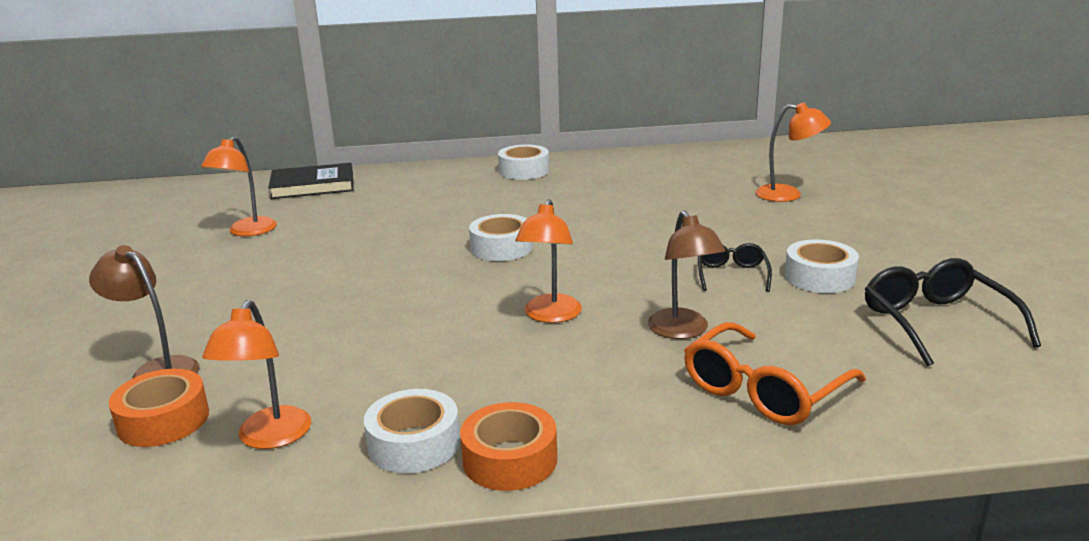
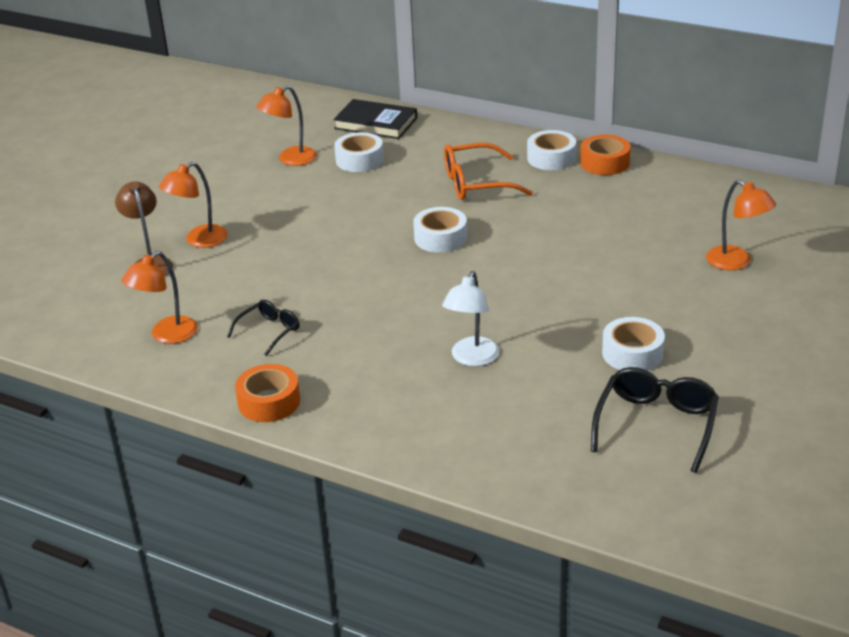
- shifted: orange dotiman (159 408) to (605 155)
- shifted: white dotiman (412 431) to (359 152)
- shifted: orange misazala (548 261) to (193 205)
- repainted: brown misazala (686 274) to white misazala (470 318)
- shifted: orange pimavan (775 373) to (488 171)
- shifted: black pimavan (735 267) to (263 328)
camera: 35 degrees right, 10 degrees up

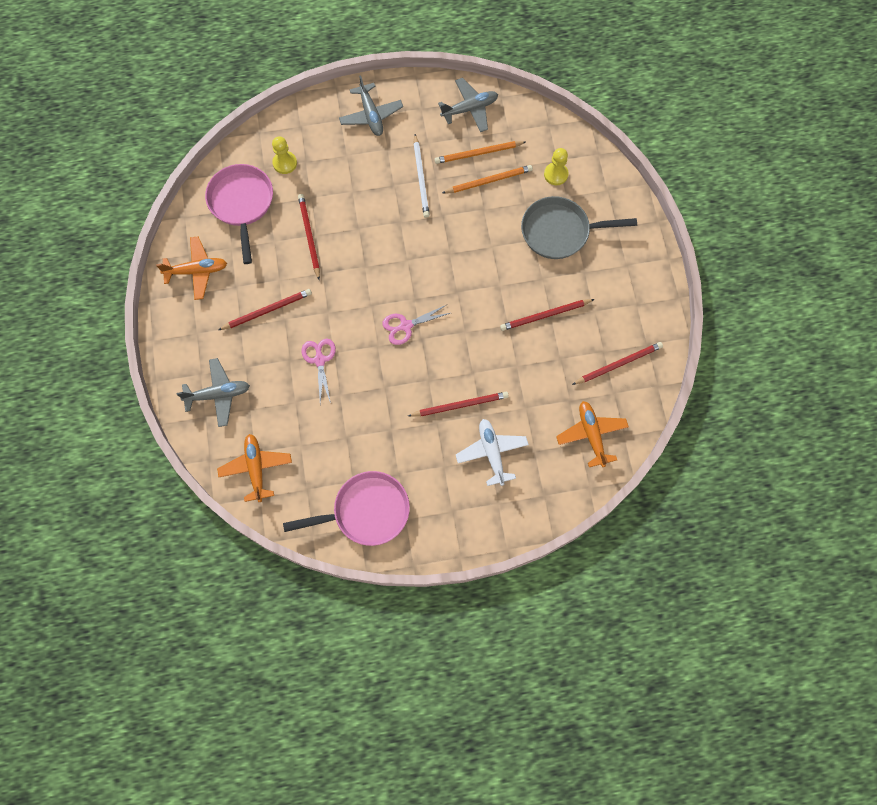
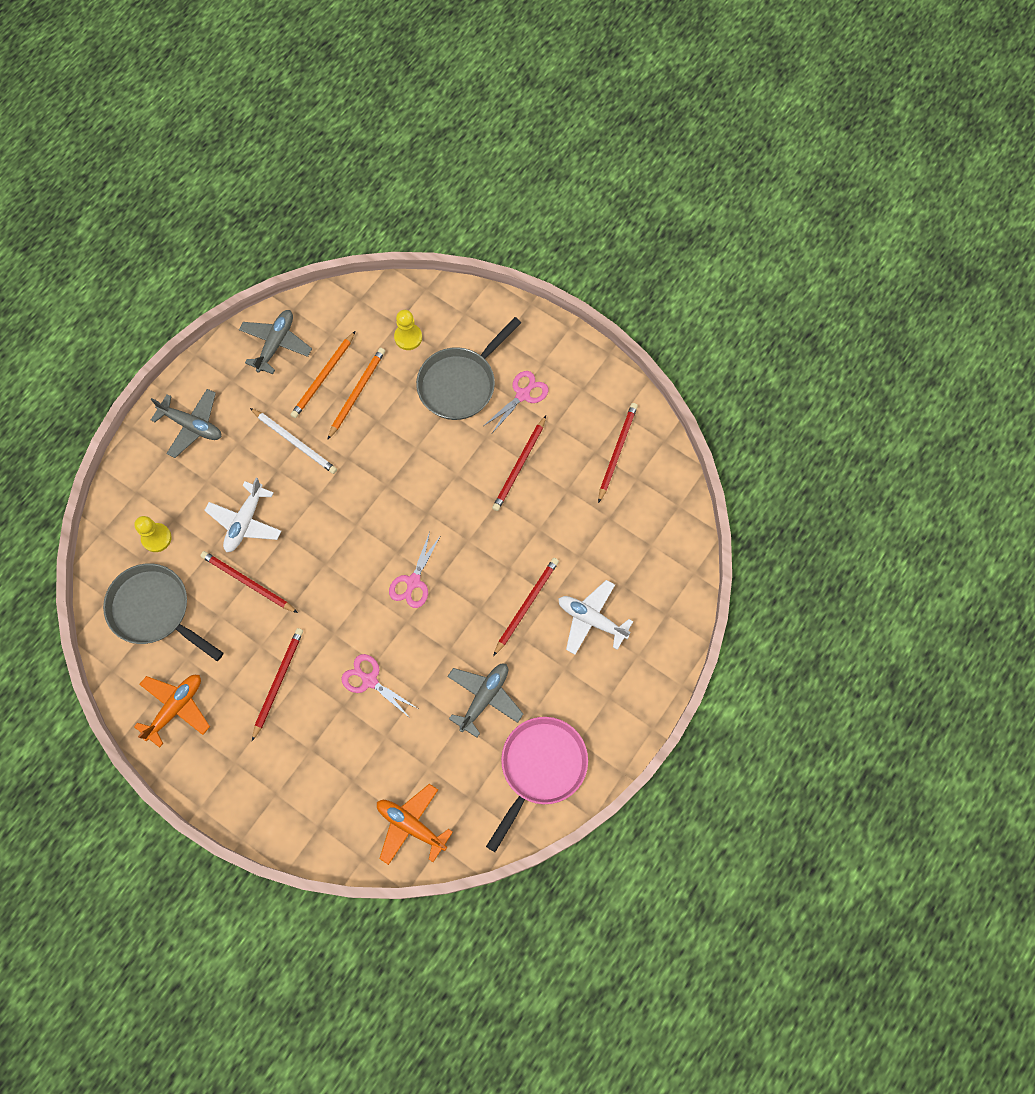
- shifted: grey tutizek (213 392) to (485 701)
- repainted: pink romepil (239 214) to grey romepil (163 612)
- gone: orange tutizek (592 434)
- new: white tutizek (242 515)
- new: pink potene (516 402)
camera: 45 degrees left, 0 degrees up

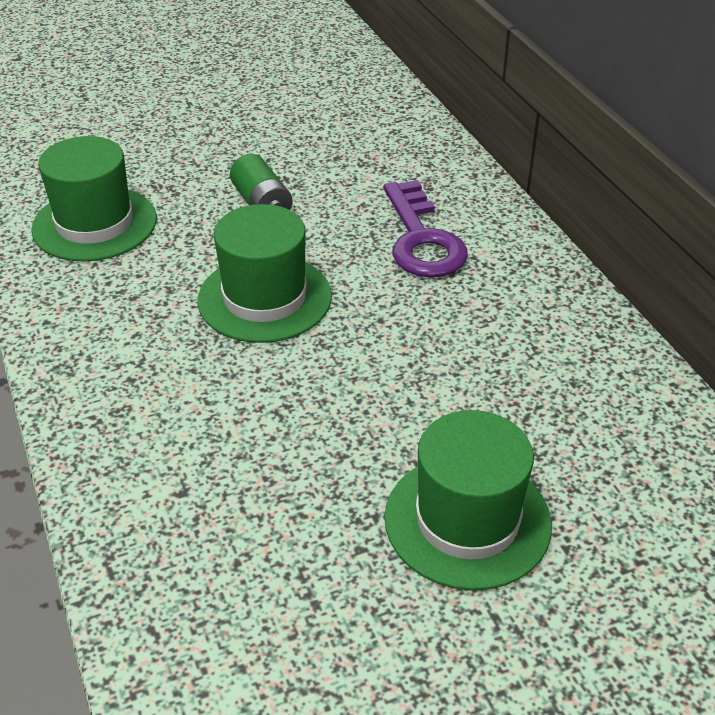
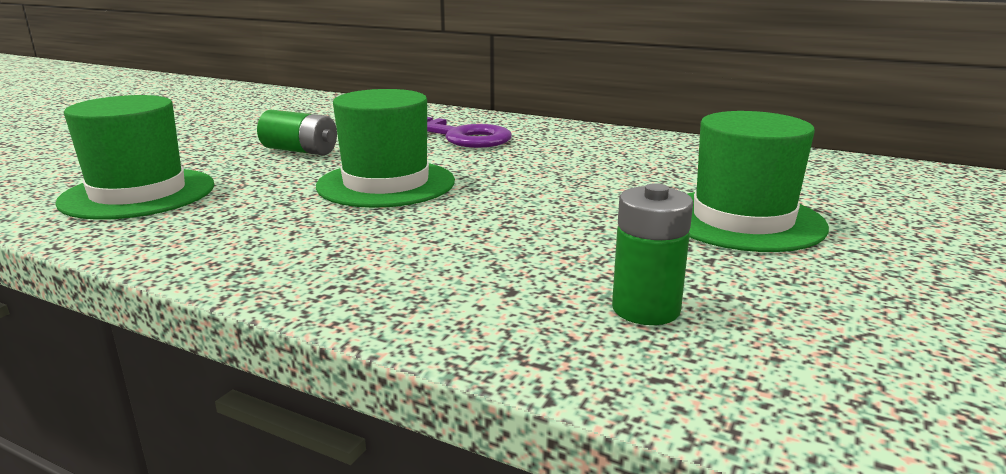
- new: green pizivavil (652 254)
camera: 40 degrees left, 20 degrees down

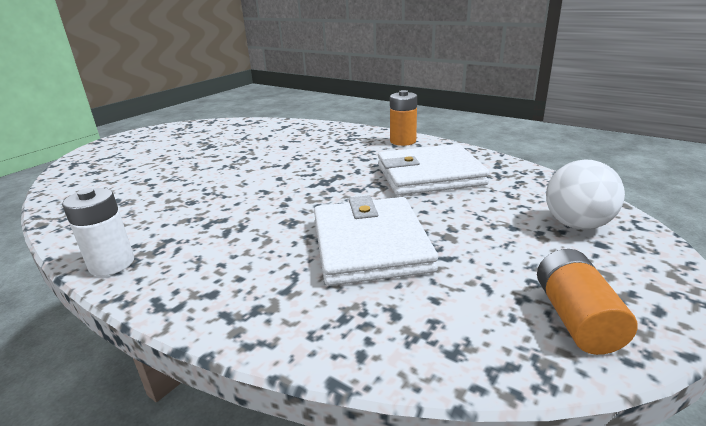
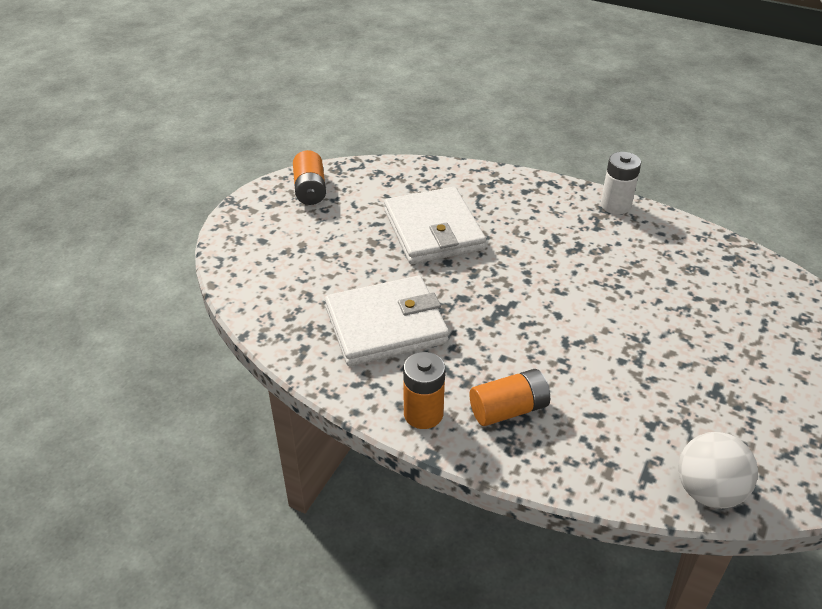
- shifted: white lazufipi (585 194) to (718 470)
- new: orange pizivavil (509 397)
camera: 170 degrees right, 15 degrees up

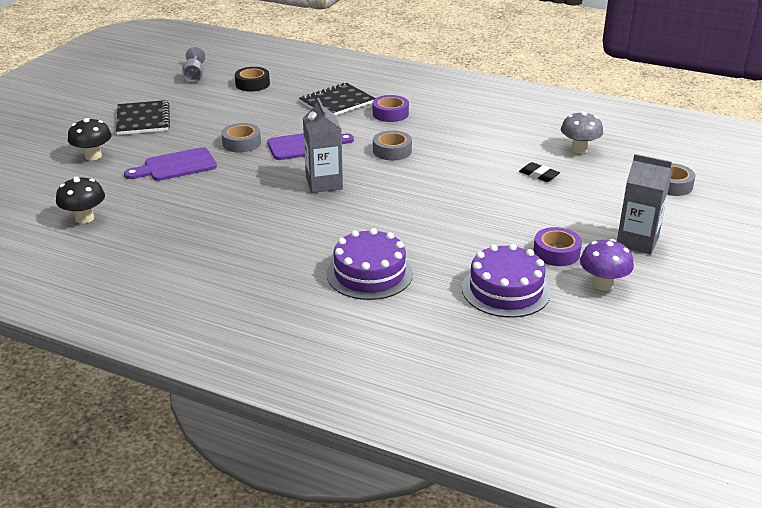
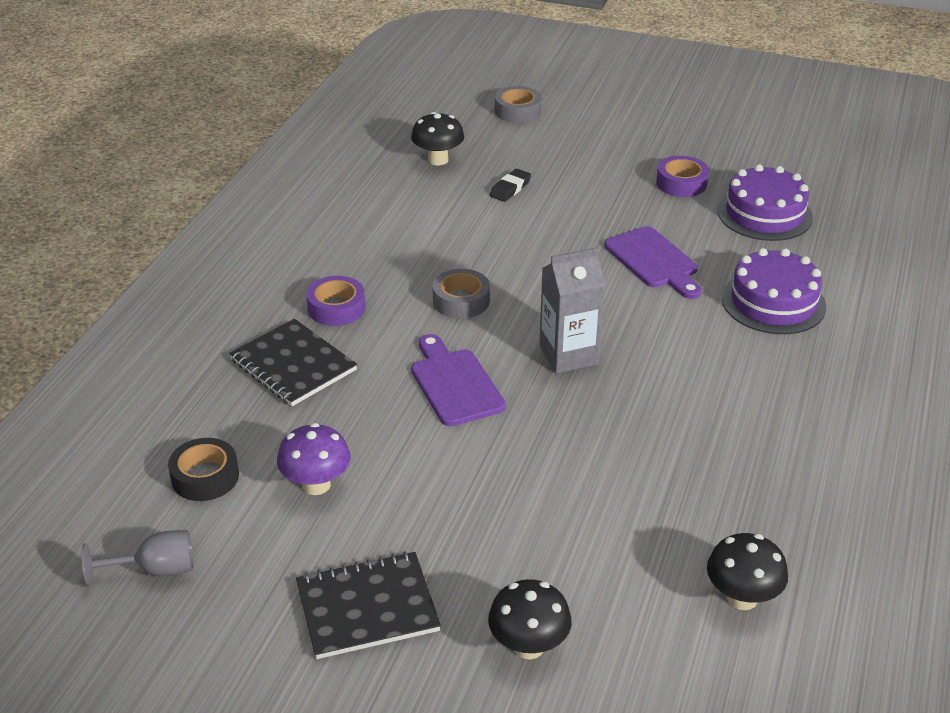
- shifted: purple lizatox (170 164) to (653 262)
- gone: grey dotiman (241 137)
- repainted: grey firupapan (582 132) to black firupapan (437 138)
- shifted: purple firupapan (607 265) to (313 459)
- gone: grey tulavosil (644 204)
camera: 95 degrees left, 5 degrees up

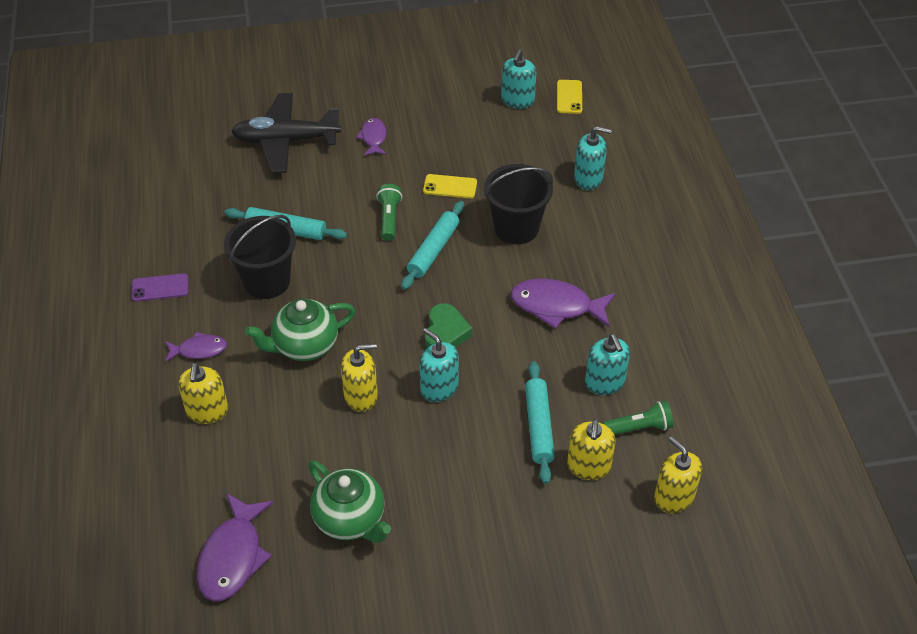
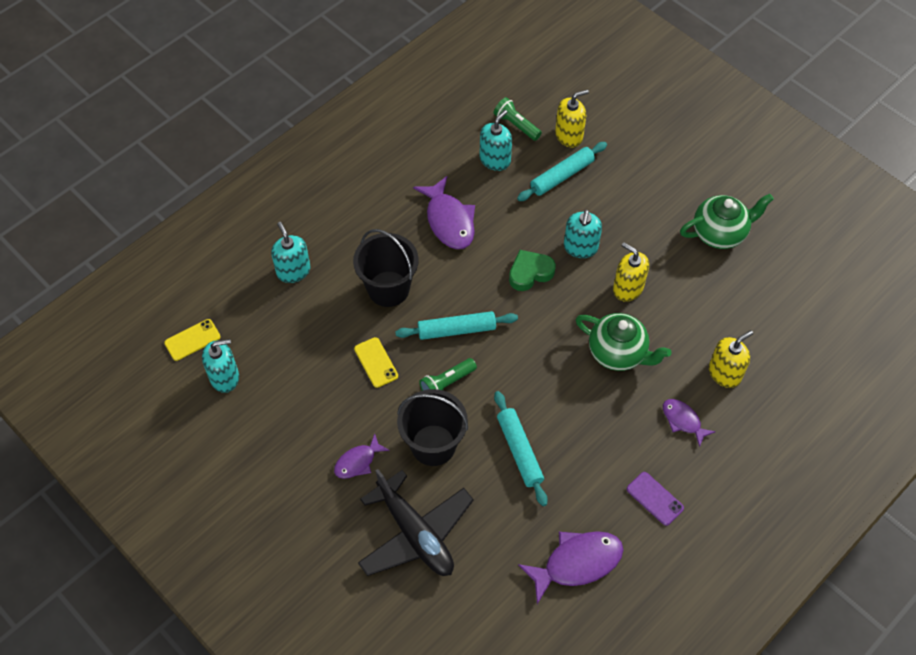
- shifted: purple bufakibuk (235 547) to (571 567)
- shifted: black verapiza (260 257) to (432 427)
- rotated: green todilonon (349 501) = (727 221) 60 degrees clockwise
- gone: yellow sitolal (678 474)
camera: 125 degrees left, 10 degrees up

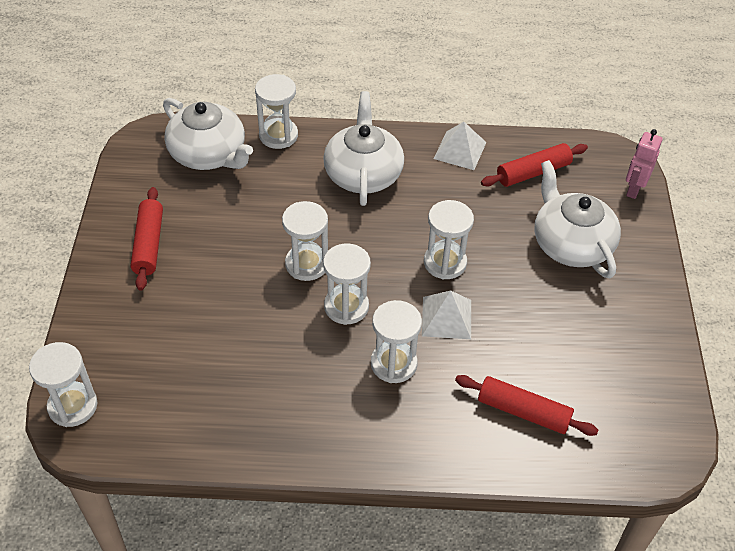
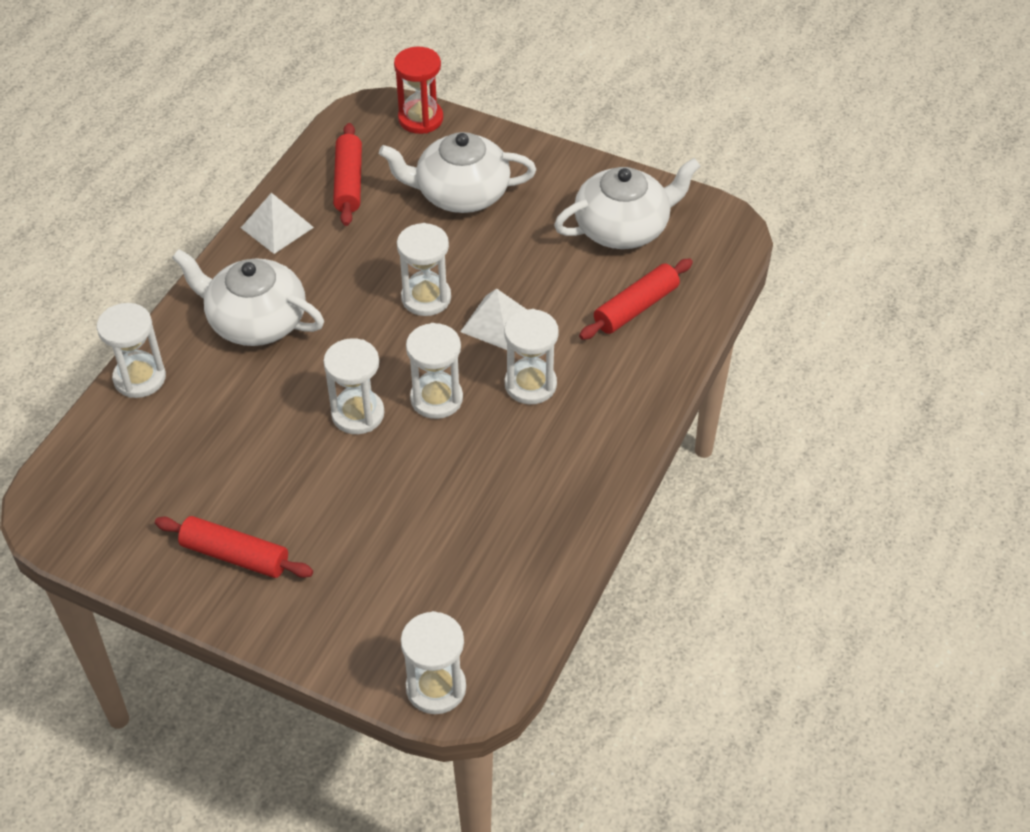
- shifted: white todilonon (208 134) to (627 203)
- swapped: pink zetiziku (644 164) to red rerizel (418 90)
camera: 65 degrees left, 0 degrees up

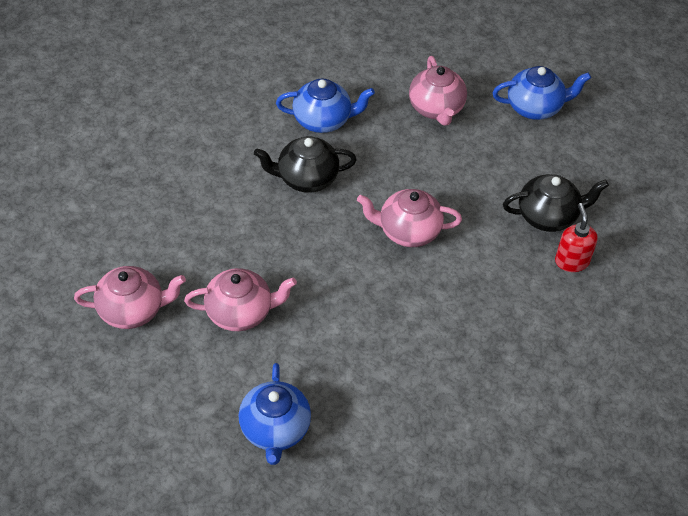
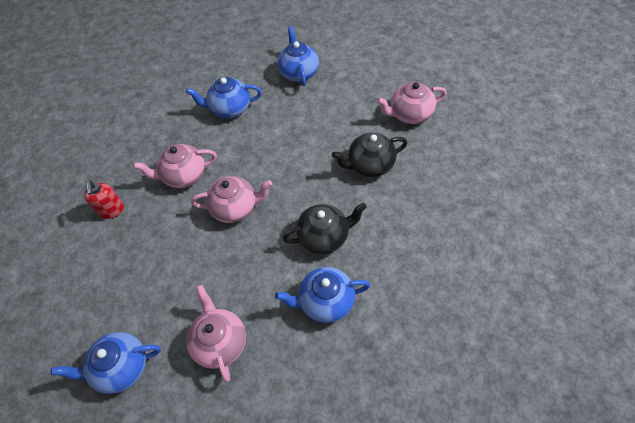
- shifted: pink todilonon (240 299) to (175 166)
- shifted: black todilonon (556 203) to (369 155)
- new: blue todilonon (224 97)
camera: 175 degrees right, 5 degrees up

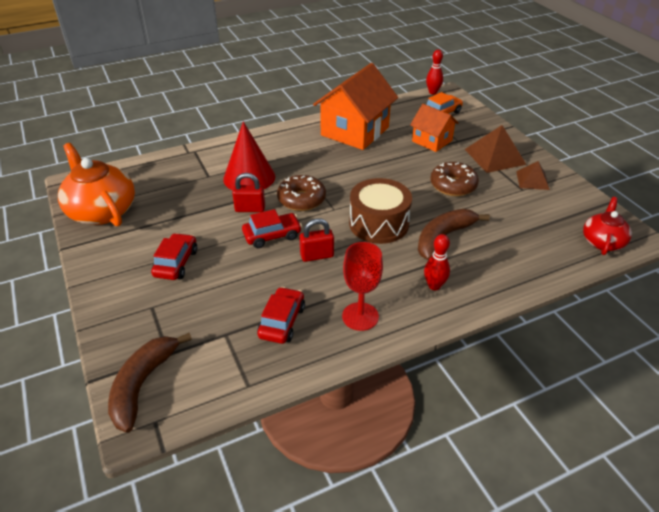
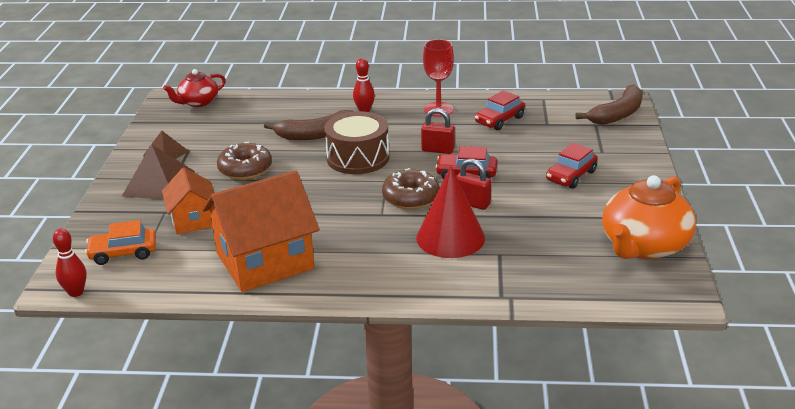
- rotated: orange todilonon (96 184) = (649 217) 45 degrees clockwise
camera: 150 degrees left, 10 degrees down

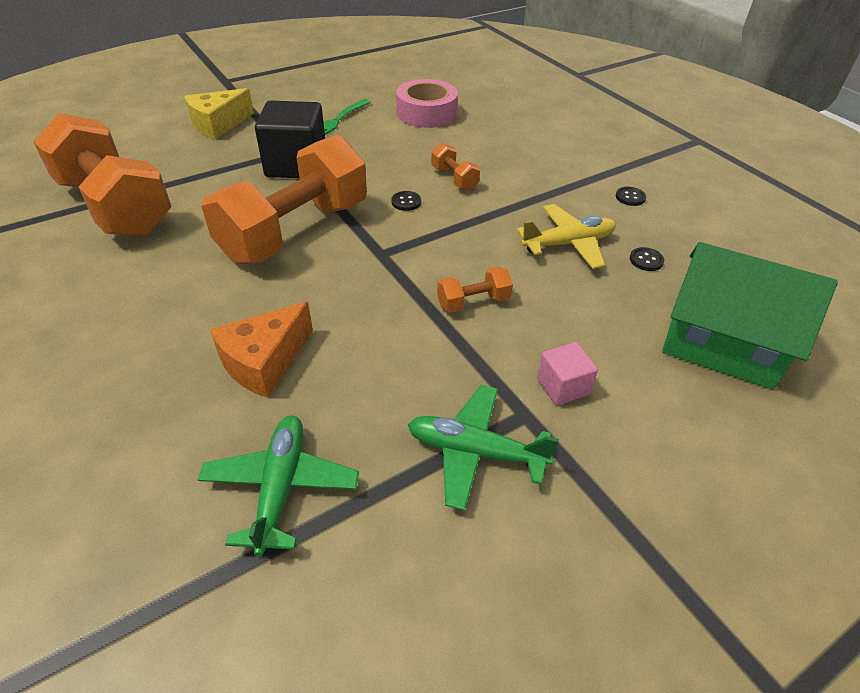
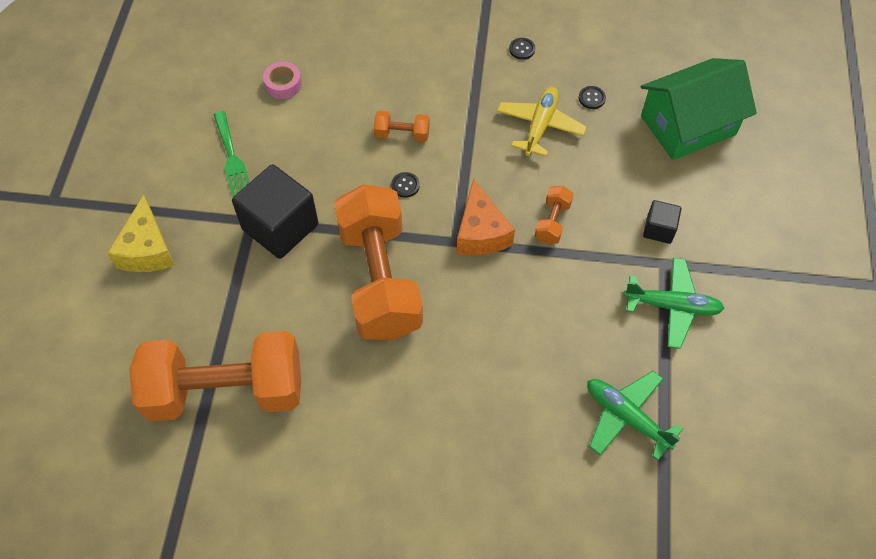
- shifted: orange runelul (261 350) to (486 217)
- scaled: pink dotiman (427 103) = (282 80) x0.56
- rotated: green tutizek (483 448) = (673 303) 135 degrees counterclockwise
- repainted: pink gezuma (567 373) to black gezuma (662 222)
camera: 50 degrees left, 15 degrees up

